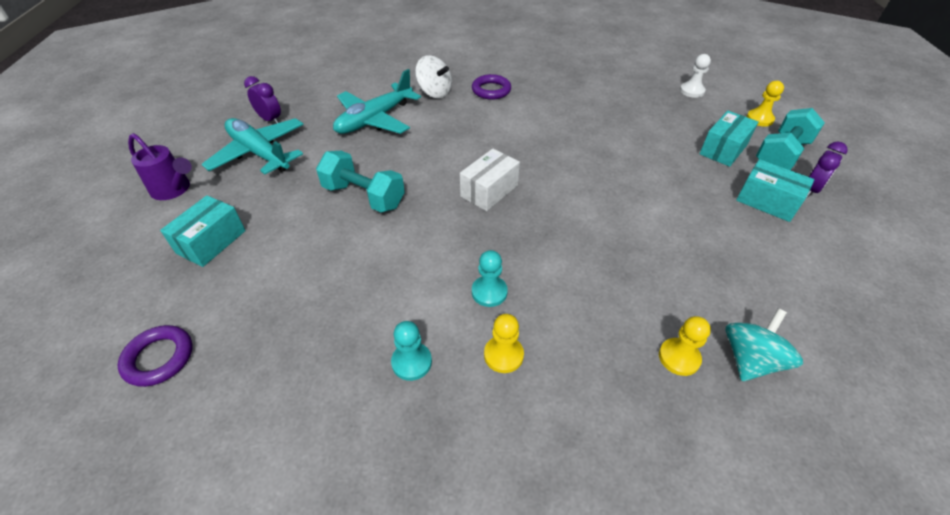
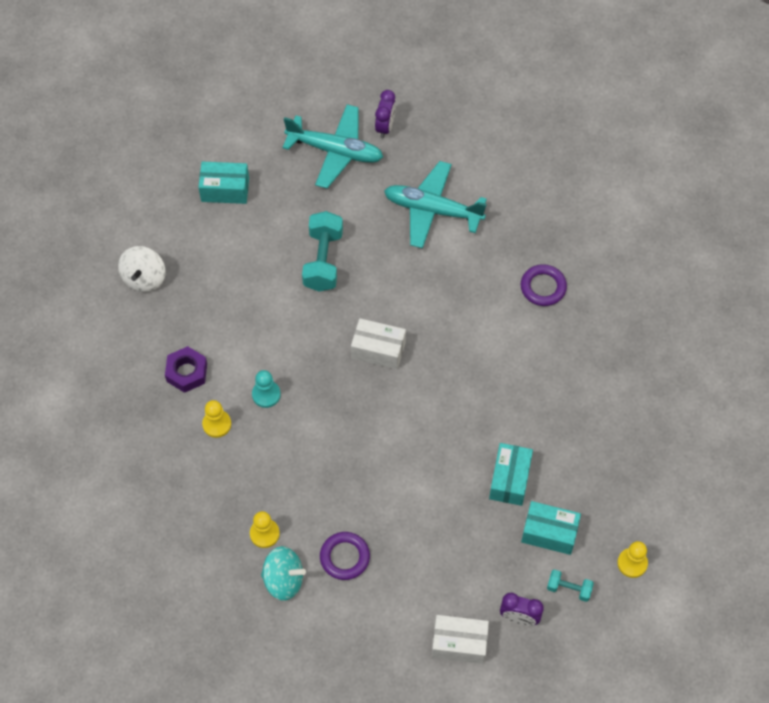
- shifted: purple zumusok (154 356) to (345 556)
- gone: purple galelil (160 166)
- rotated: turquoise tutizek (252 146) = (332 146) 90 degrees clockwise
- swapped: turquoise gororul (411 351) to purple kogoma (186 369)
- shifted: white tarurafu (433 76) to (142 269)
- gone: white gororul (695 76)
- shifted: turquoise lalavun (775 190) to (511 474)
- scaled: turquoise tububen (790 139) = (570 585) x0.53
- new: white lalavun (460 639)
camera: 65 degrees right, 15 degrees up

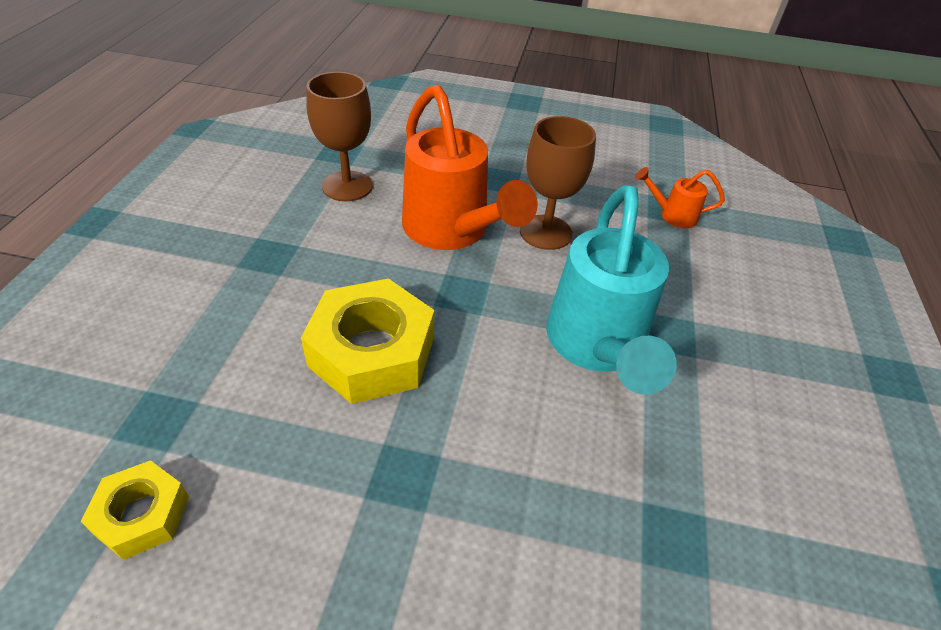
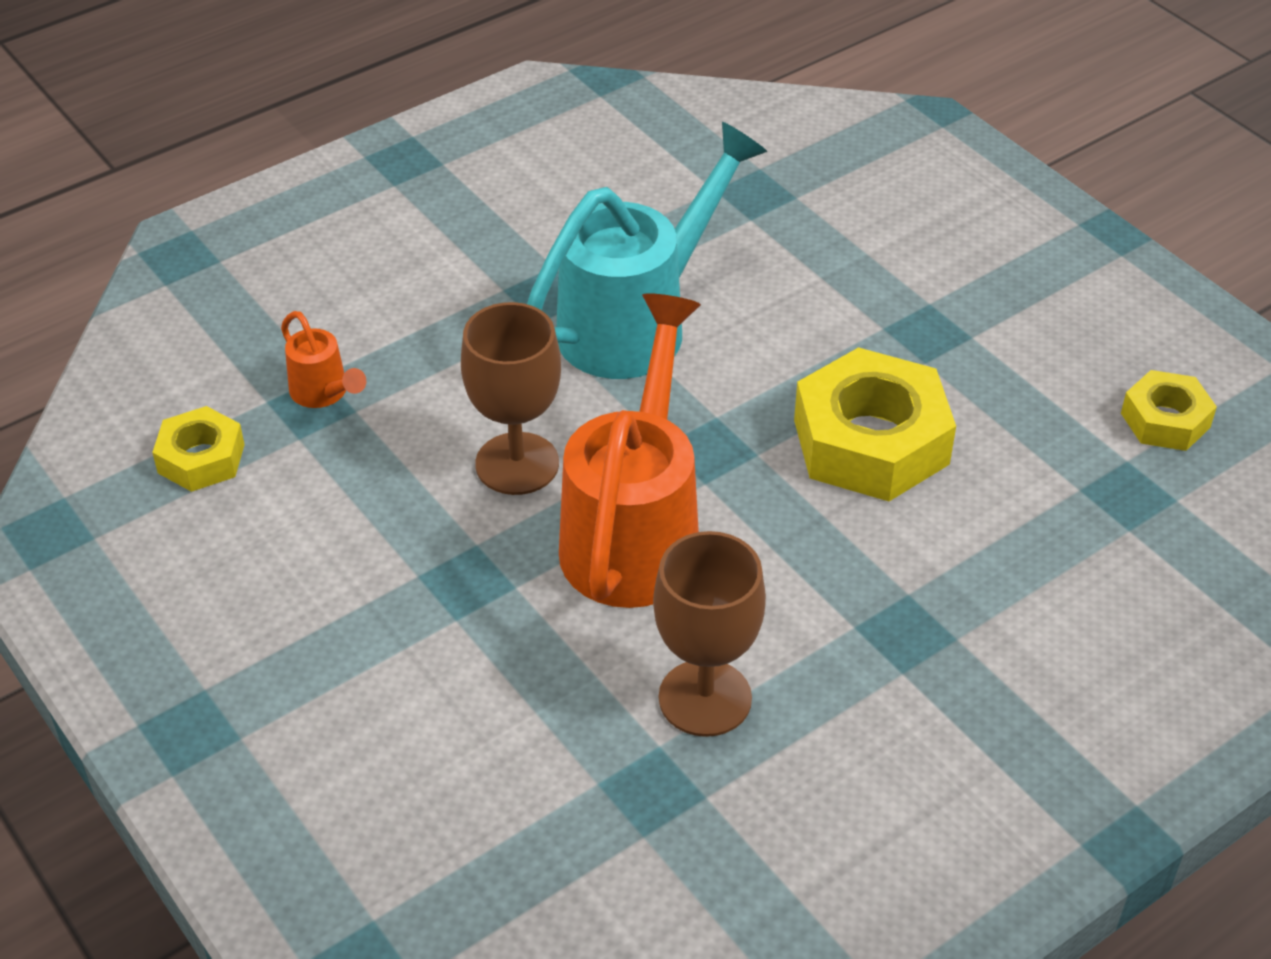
- new: yellow kogoma (198 449)
camera: 135 degrees left, 0 degrees up

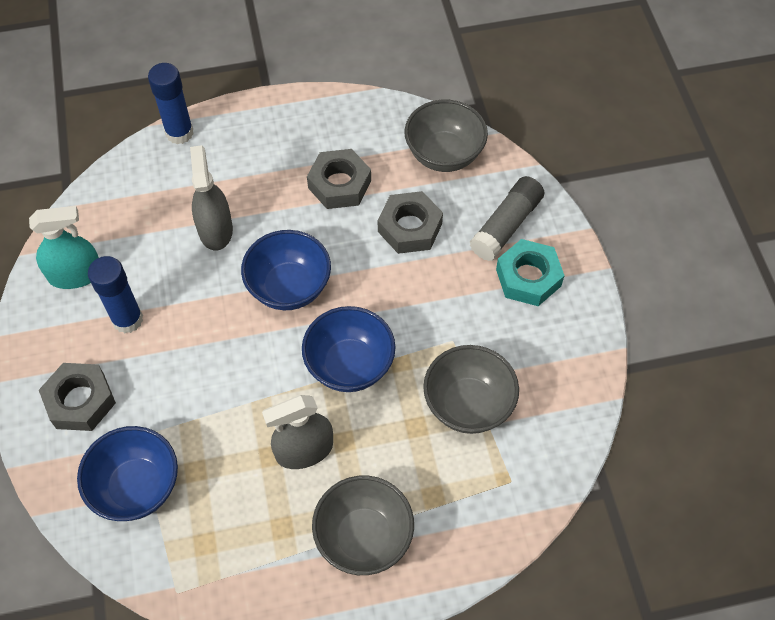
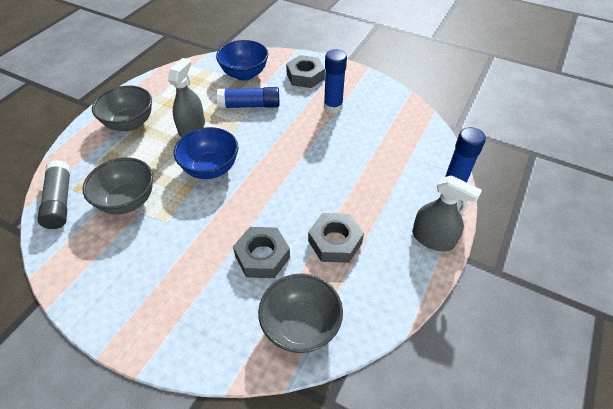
- gone: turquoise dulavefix (64 247)
- shifted: grey dulavefix (211 198) to (447 213)
- gone: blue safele (286 270)
- shifted: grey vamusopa (507 218) to (54 194)
- gone: turquoise kogoma (530 272)
- new: blue vamusopa (248 98)
camera: 130 degrees right, 10 degrees down

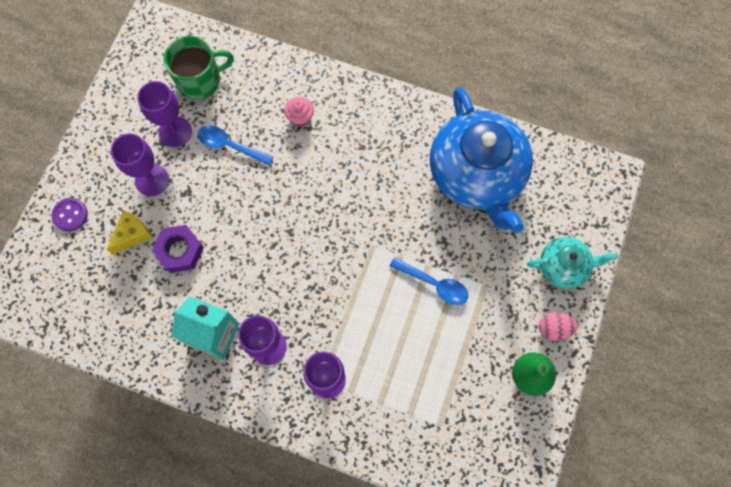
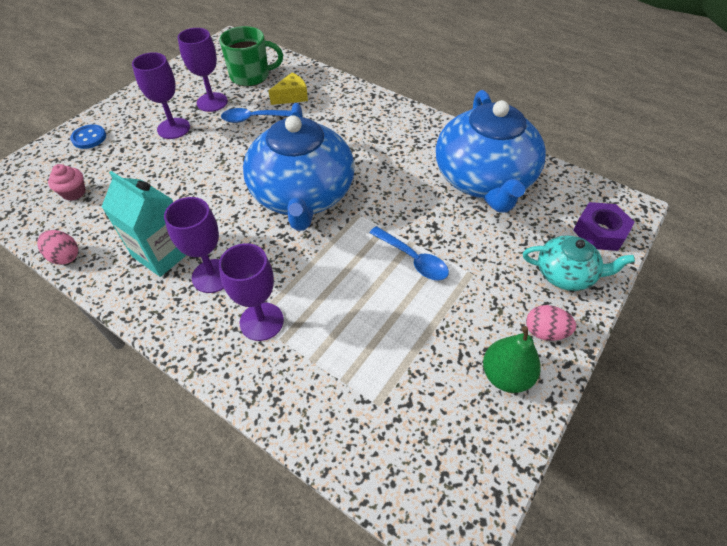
- repainted: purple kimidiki (69 215) to blue kimidiki (88 136)
- shifted: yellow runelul (129 232) to (288 89)
- shifted: purple kogoma (177 249) to (604 226)
- rotated: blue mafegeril (235 145) = (256 115) 45 degrees counterclockwise
- shifted: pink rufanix (299 112) to (67 182)
- new: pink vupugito (57 247)
- new: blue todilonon (298 167)
camera: 15 degrees right, 20 degrees down

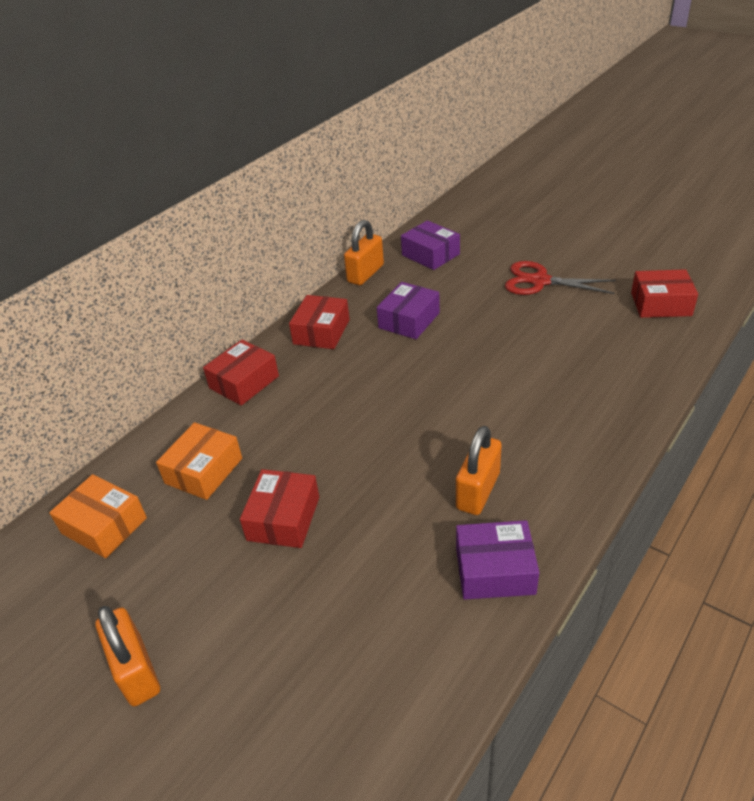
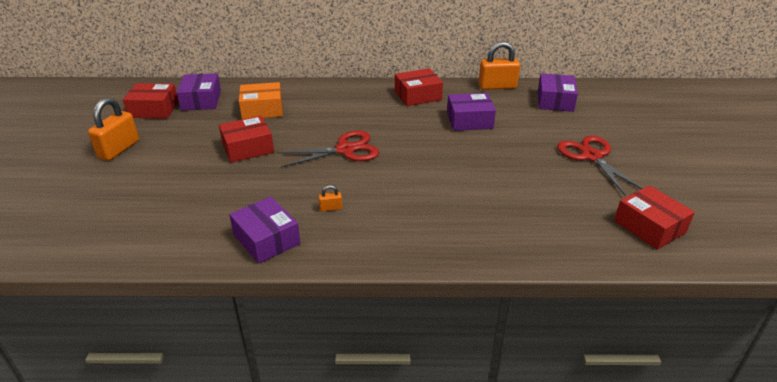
- repainted: orange lalavun (98 516) to purple lalavun (199 92)
- shifted: red lalavun (241 373) to (151 101)
- scaled: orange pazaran (479 470) = (330 198) x0.44
- new: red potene (328 149)
camera: 50 degrees right, 5 degrees down

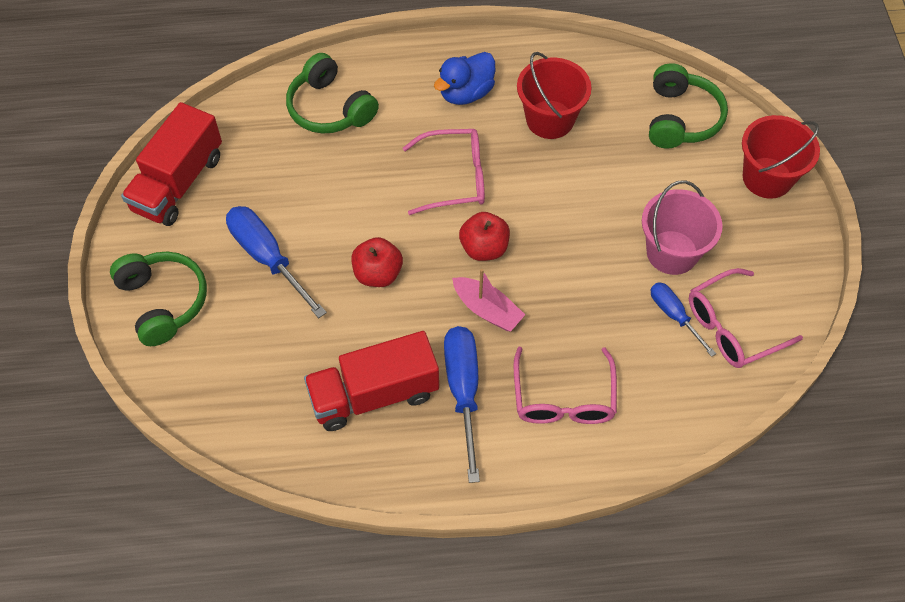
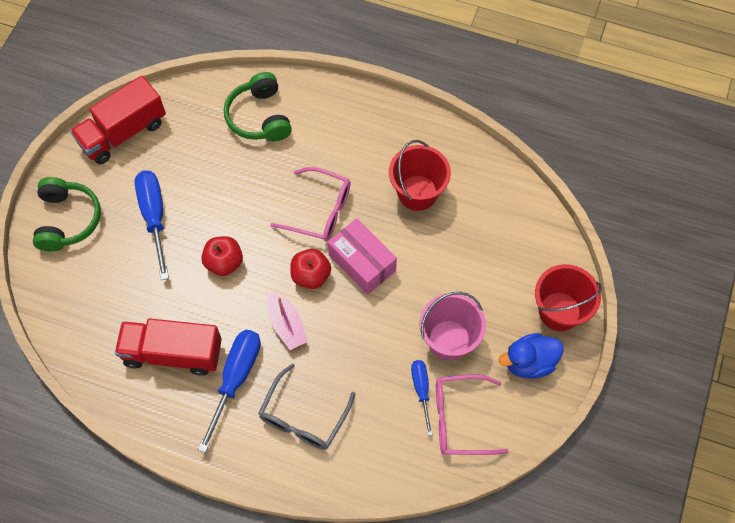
- shifted: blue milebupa (464 78) to (531 356)
- repainted: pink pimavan (565 385) to grey pimavan (307 406)
- gone: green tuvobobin (688 106)
- new: pink lalavun (362 256)
camera: 25 degrees right, 5 degrees up

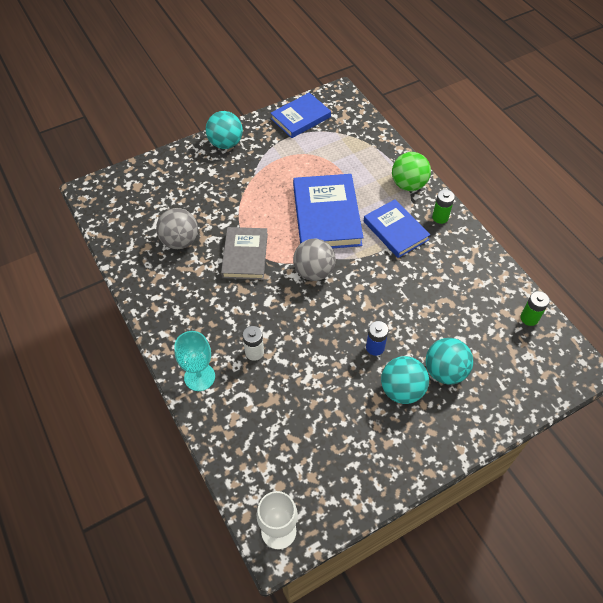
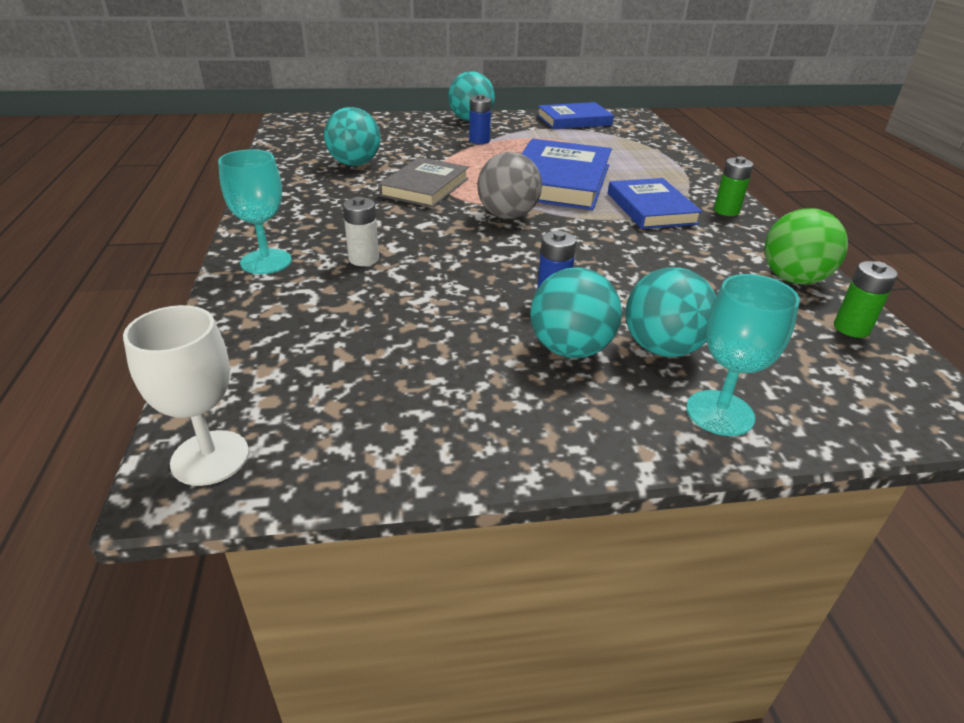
- repainted: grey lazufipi (177 228) to turquoise lazufipi (352 136)
- shifted: green lazufipi (411 171) to (806 246)
- new: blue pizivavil (480 119)
- new: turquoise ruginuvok (743 355)
camera: 20 degrees right, 20 degrees down

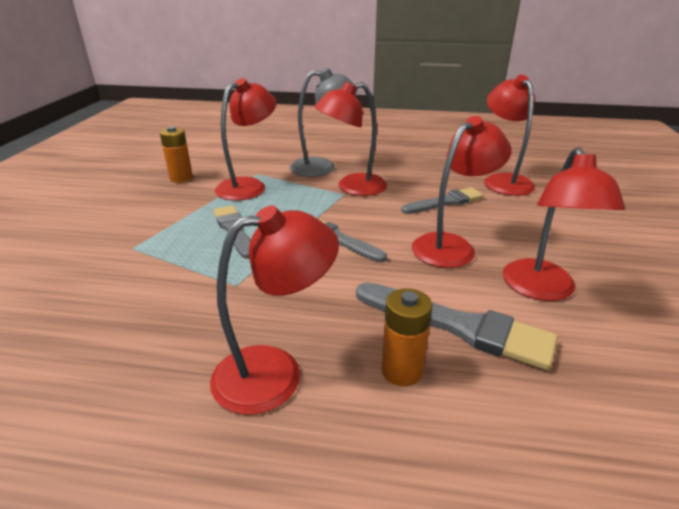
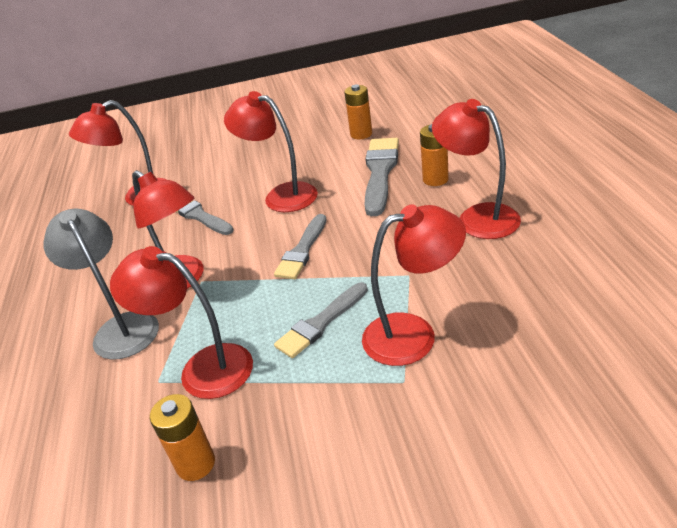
- shifted: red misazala (564 224) to (414 285)
- new: orange pizivavil (358 111)
camera: 105 degrees left, 5 degrees up

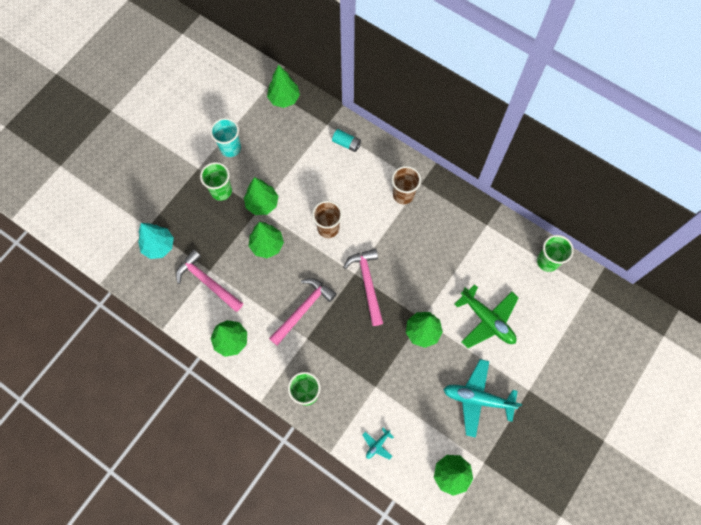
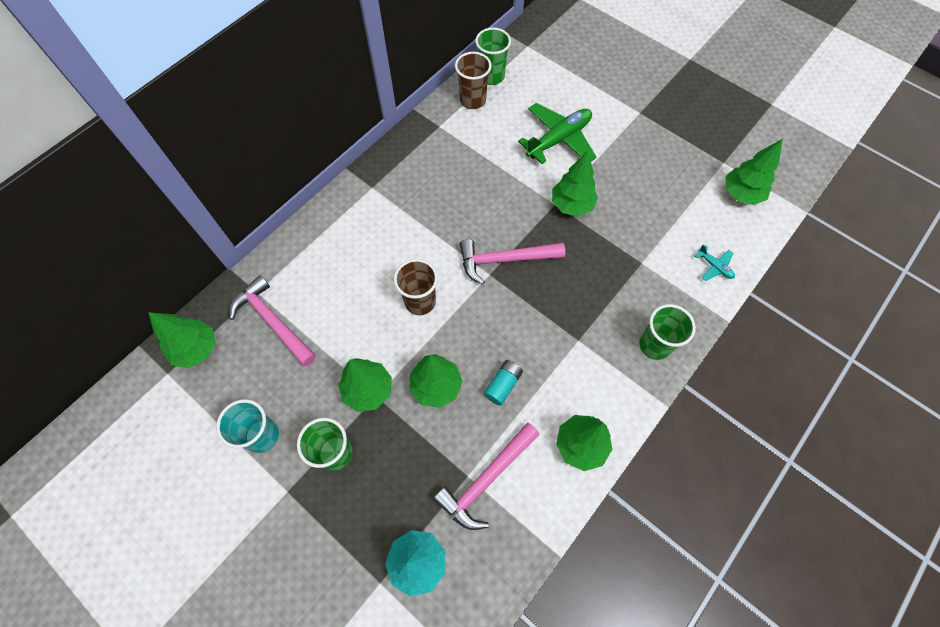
- shifted: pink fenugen (302 312) to (273 321)
- shifted: turquoise pizivavil (346 140) to (503 383)
- shifted: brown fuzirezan (406 185) to (473 80)
- gone: turquoise tutizek (482 398)
camera: 85 degrees left, 5 degrees down

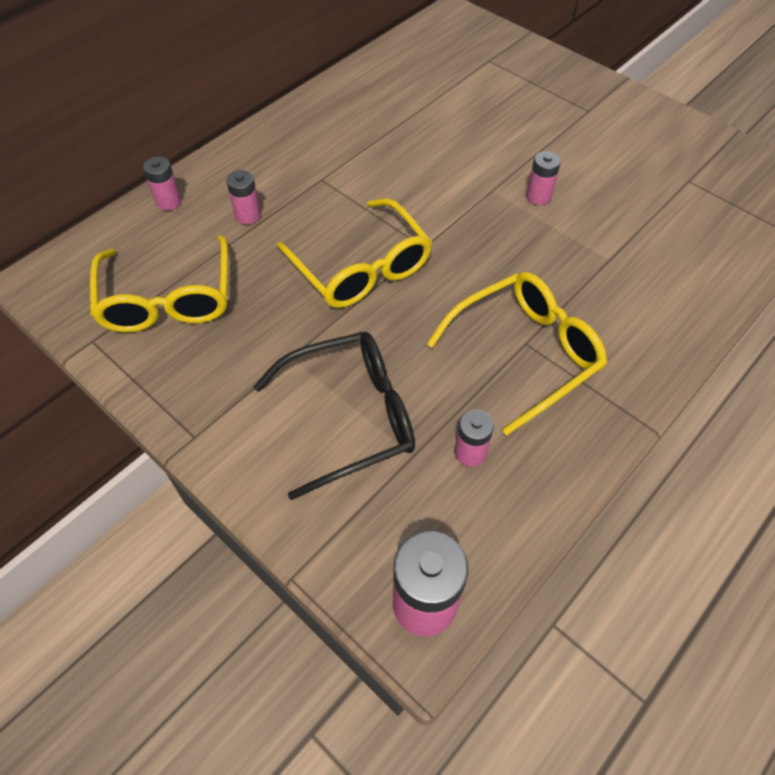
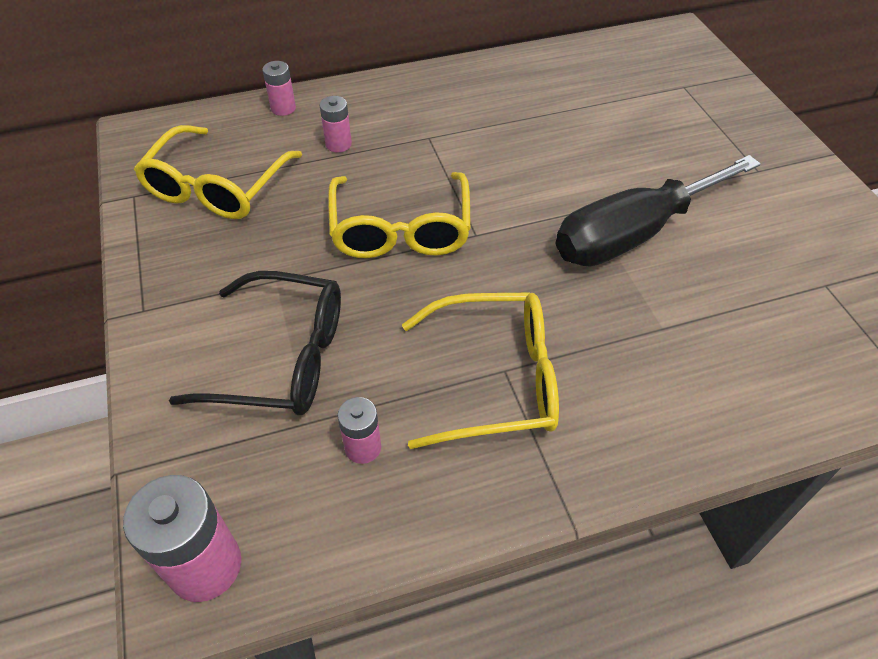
- swapped: pink pizivavil (543 178) to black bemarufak (658 211)
camera: 30 degrees right, 5 degrees down

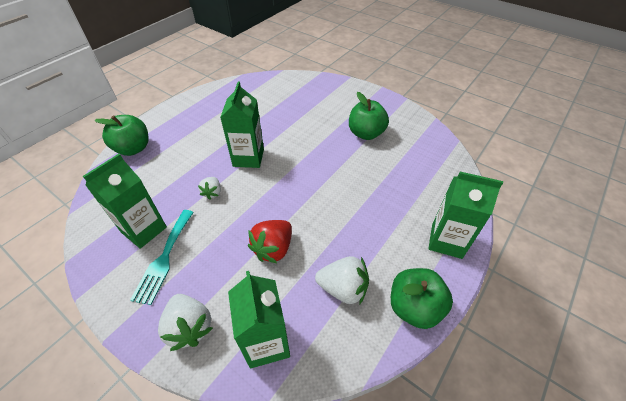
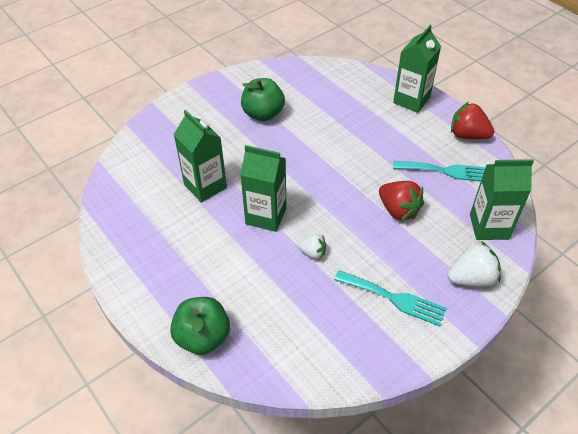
- shifted: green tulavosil (125 201) to (200 156)
- swapped: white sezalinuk (342 280) to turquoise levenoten (439 171)
- swapped: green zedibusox (422 298) to red sezalinuk (472 120)
camera: 75 degrees left, 0 degrees up

